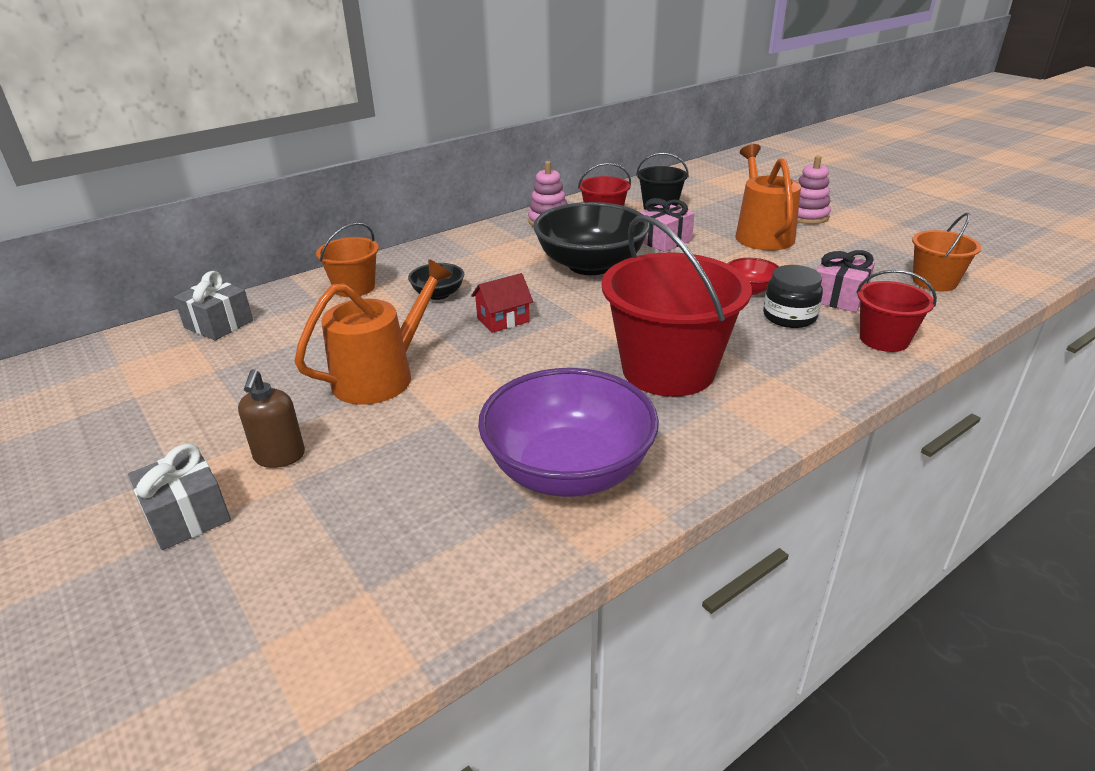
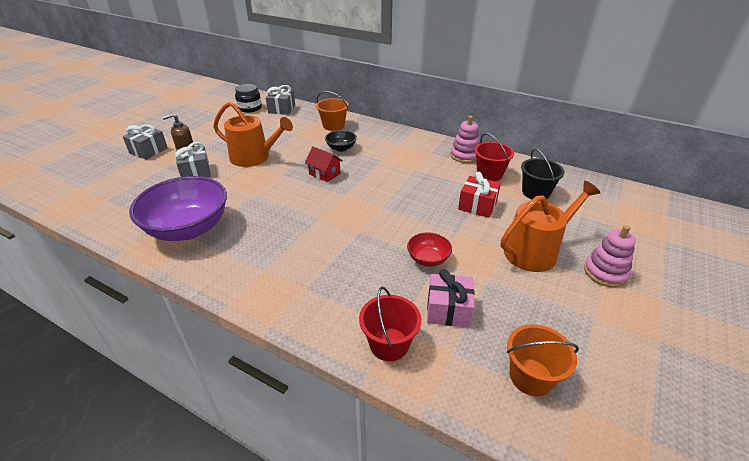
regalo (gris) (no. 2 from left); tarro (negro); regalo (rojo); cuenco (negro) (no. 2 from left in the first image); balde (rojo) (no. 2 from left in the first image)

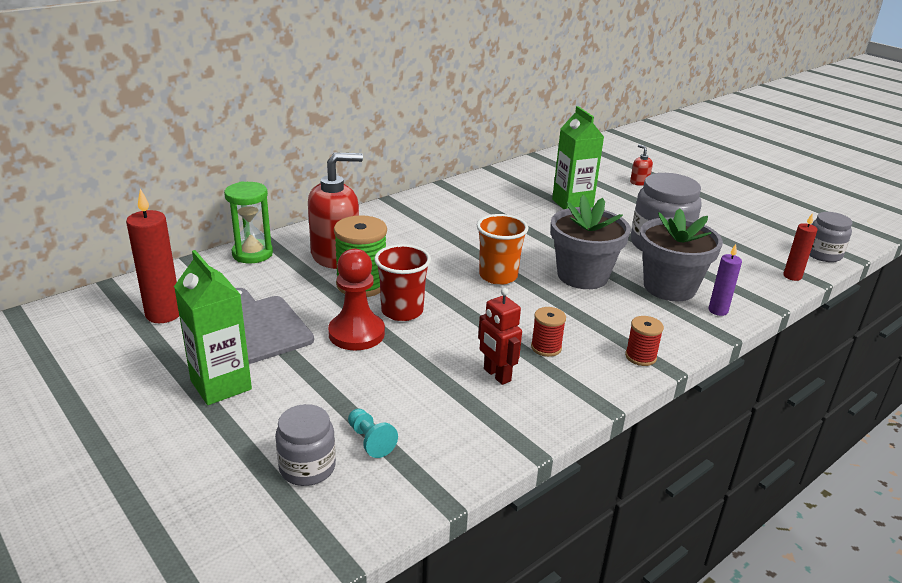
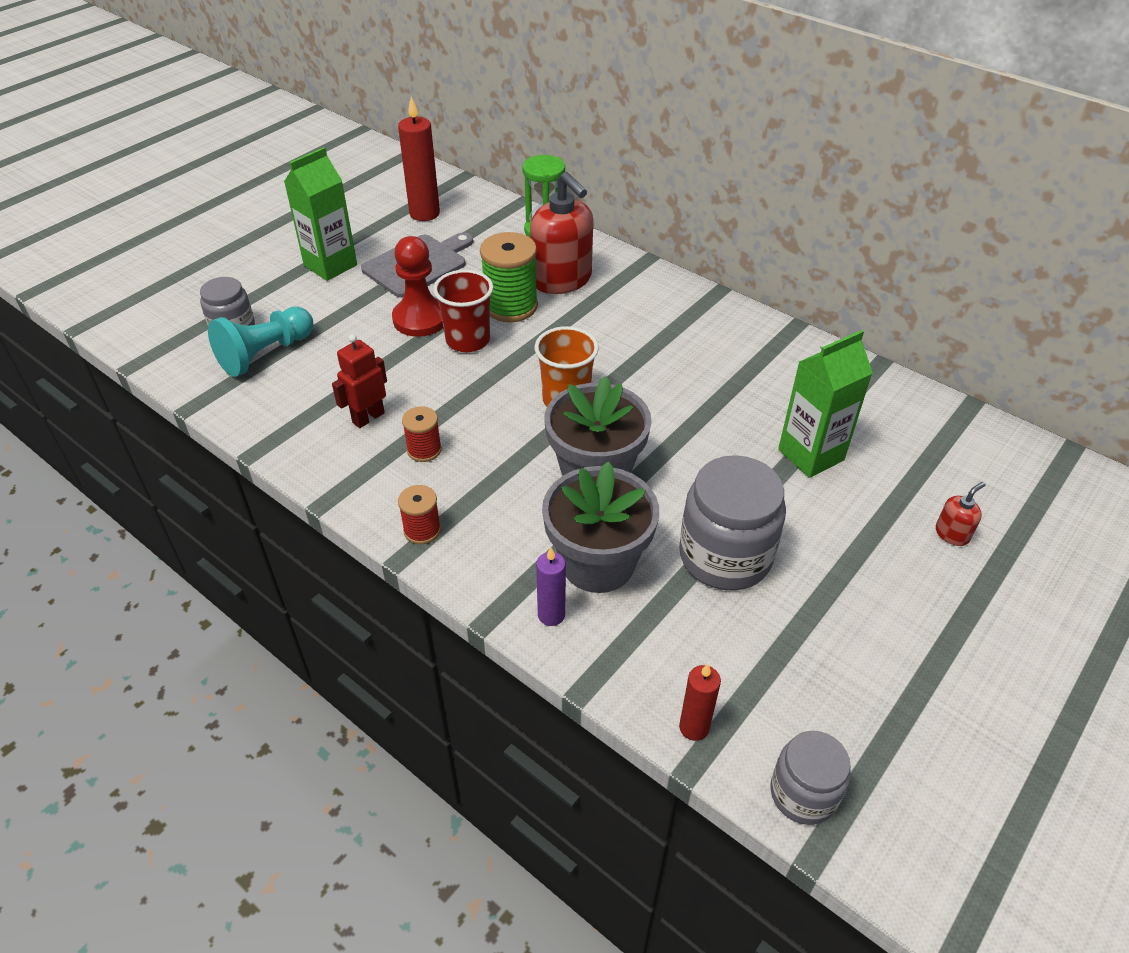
peón (turquesa)

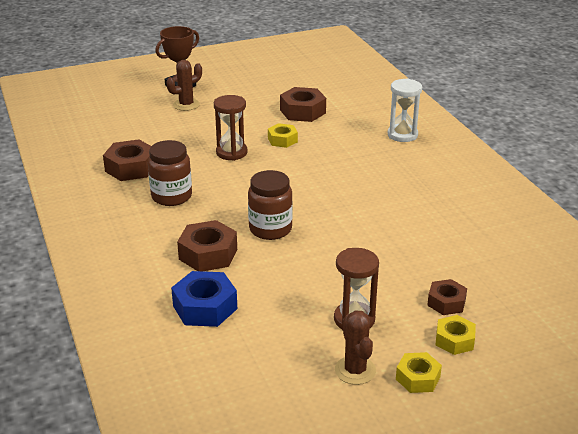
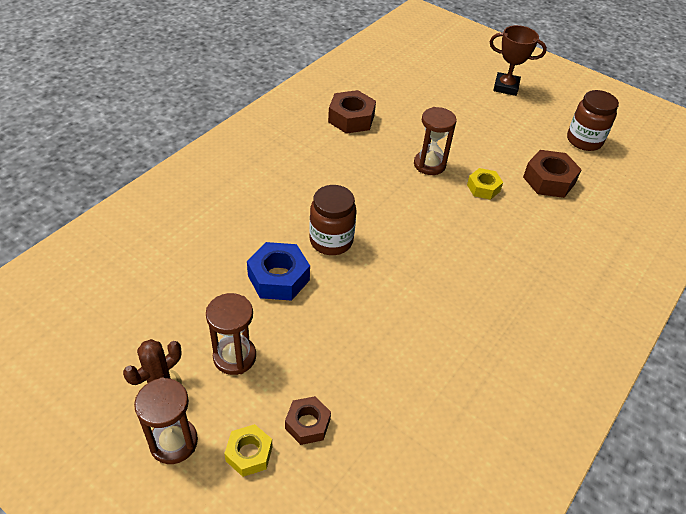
reloj de arena (marrón) (no. 1 from left); tuerca (azul); tarro (marrón) (no. 2 from left); cactus (marrón) (no. 1 from left in the first image); tuerca (marrón) (no. 2 from left in the first image); reloj de arena (blanco)

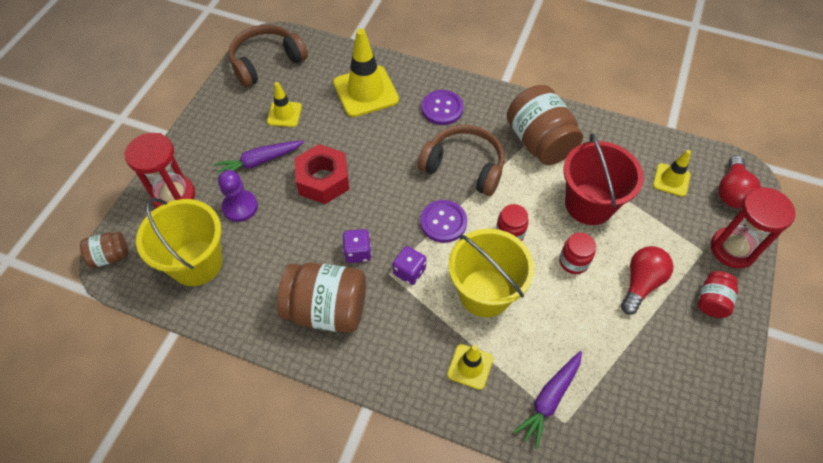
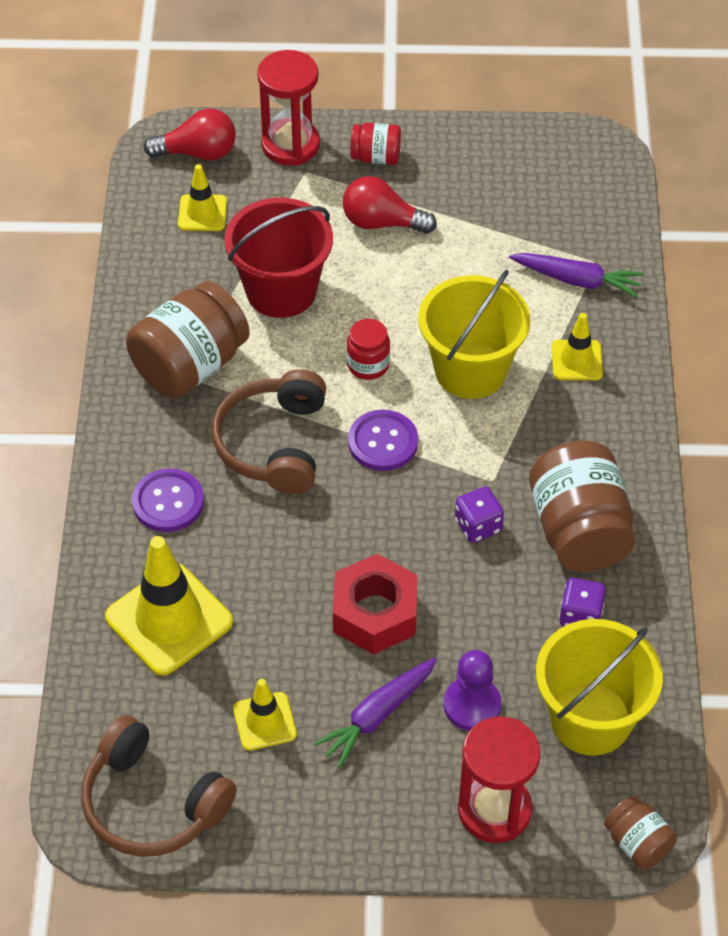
zanahoria (morado) (no. 1 from left); dado (morado) (no. 2 from left); tarro (rojo) (no. 2 from left in the first image)

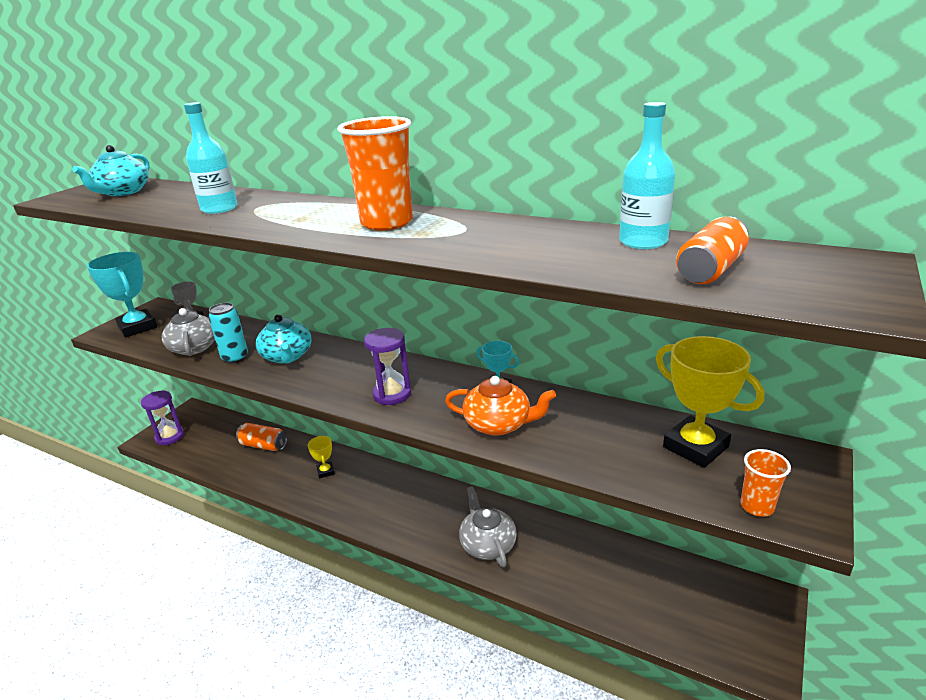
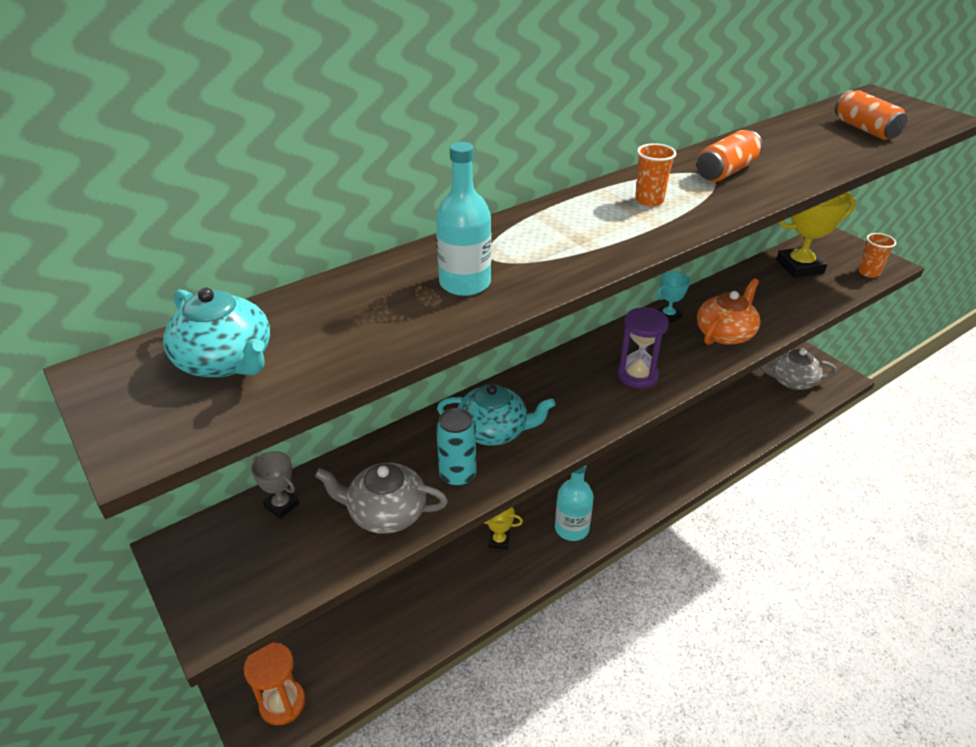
reloj de arena (naranja); botella (turquesa) (no. 2 from left); vaso (naranja) (no. 1 from left); lata (naranja) (no. 1 from left); tetera (gris) (no. 2 from left); trofeo (turquesa) (no. 1 from left in the first image)

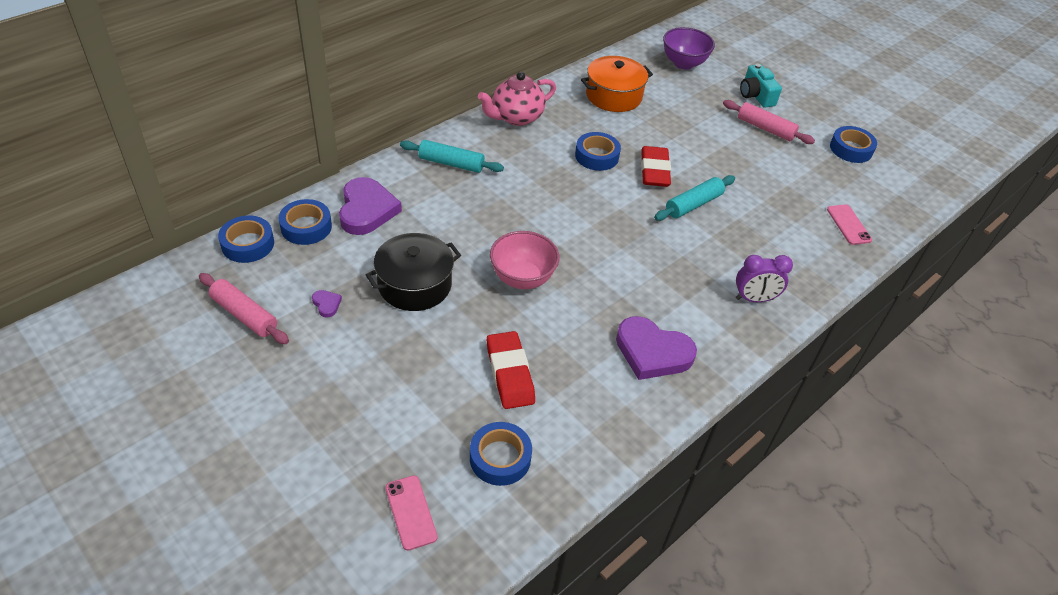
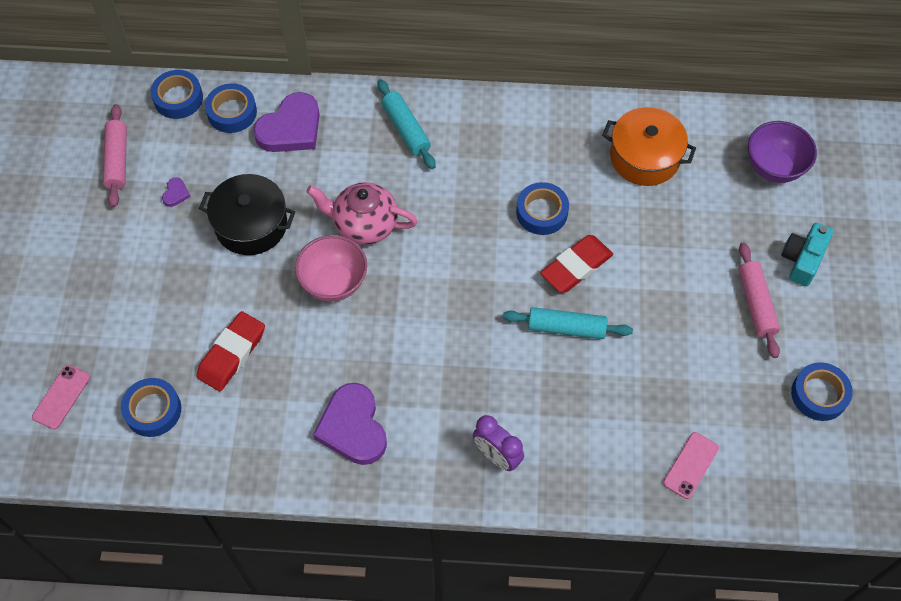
tetera (rosa)

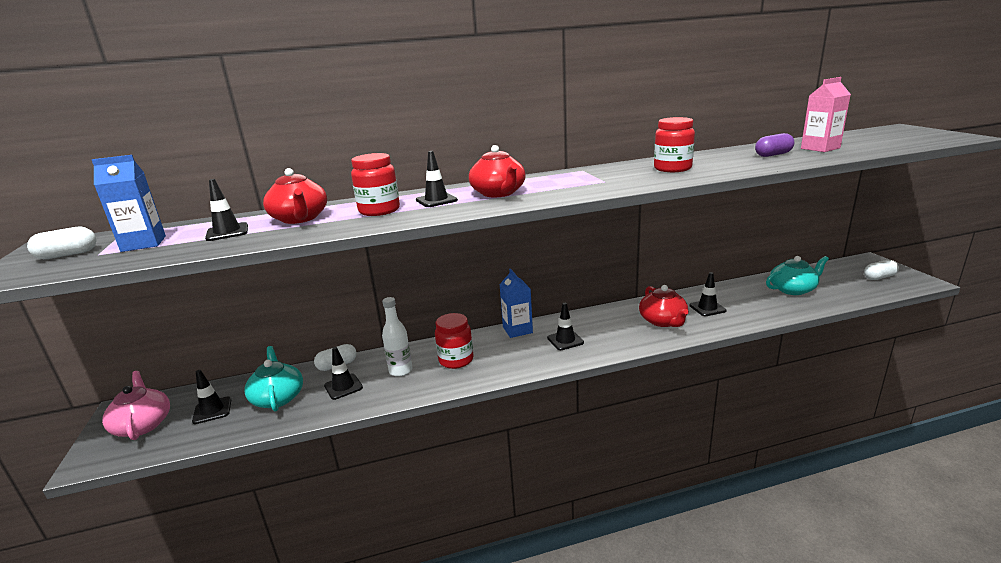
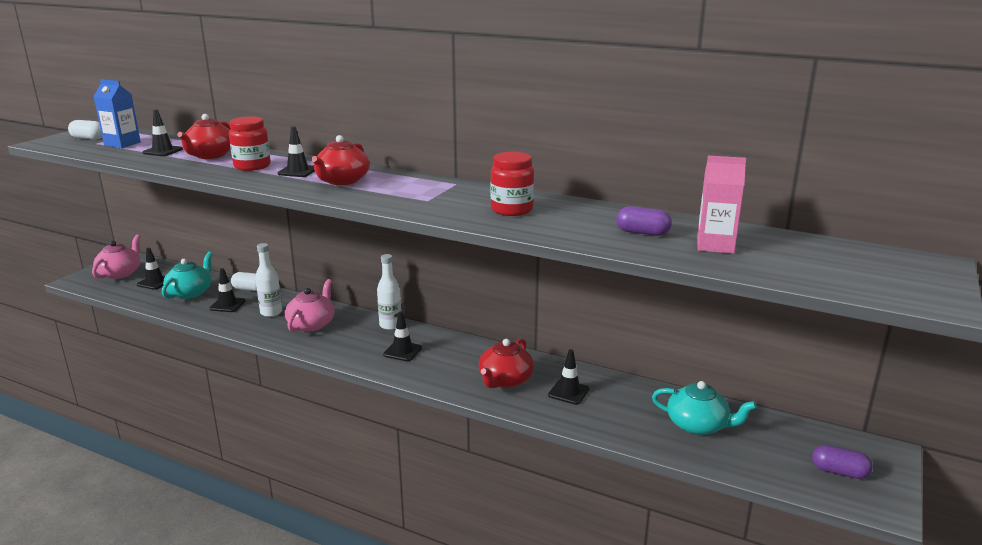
tetera (rosa) (no. 2 from left); botella (blanco) (no. 2 from left); cápsula (morado) (no. 2 from left)

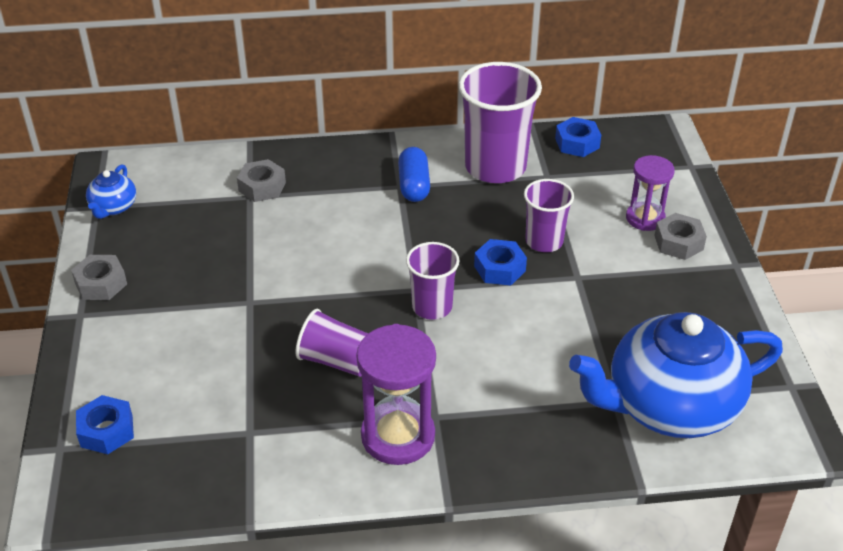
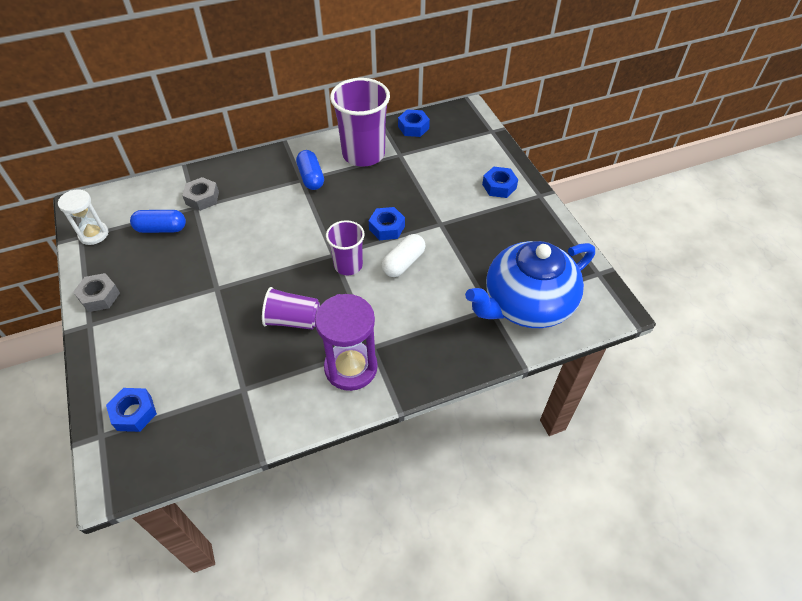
reloj de arena (blanco); cápsula (azul) (no. 1 from left); cápsula (blanco); tuerca (azul) (no. 4 from left); vaso (morado) (no. 4 from left in the first image); reloj de arena (morado) (no. 2 from left in the first image)

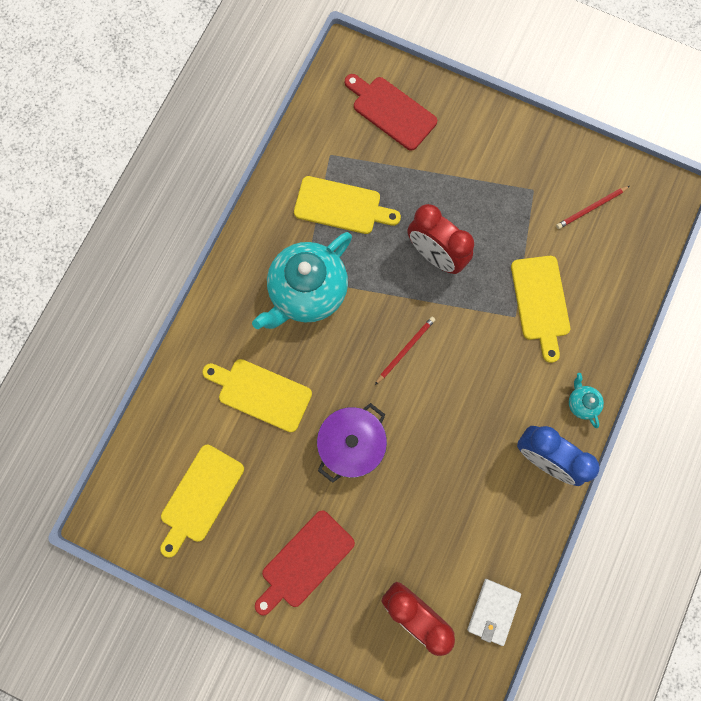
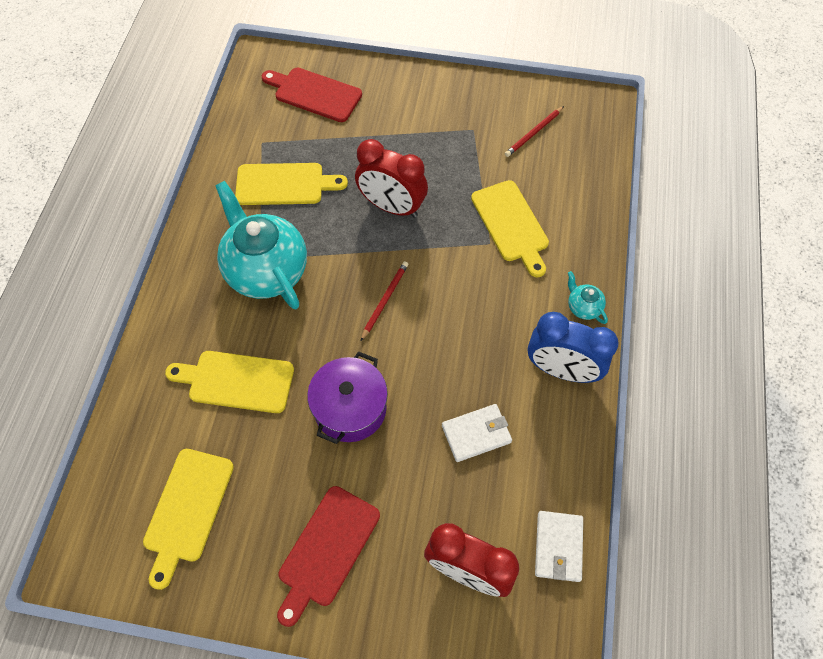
tetera (turquesa) (no. 1 from left); cartera (blanco) (no. 1 from left)

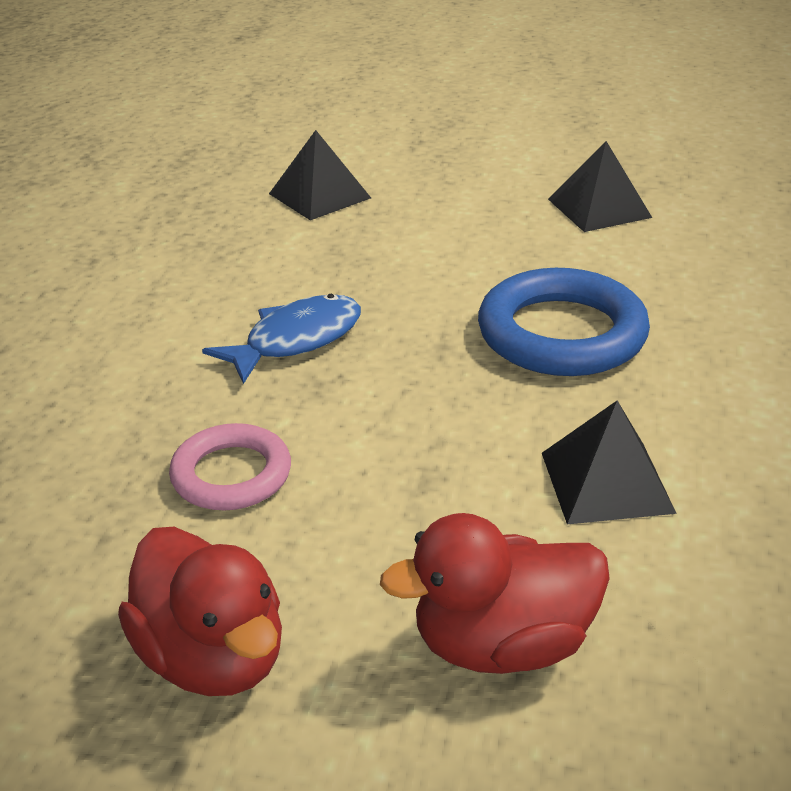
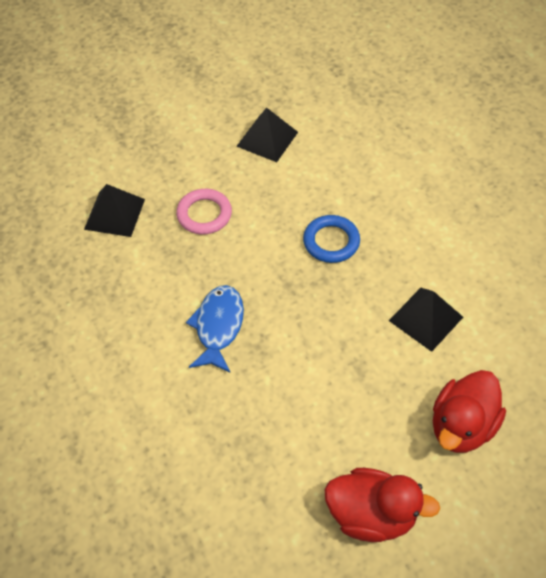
anillo (rosa); anillo (azul)

